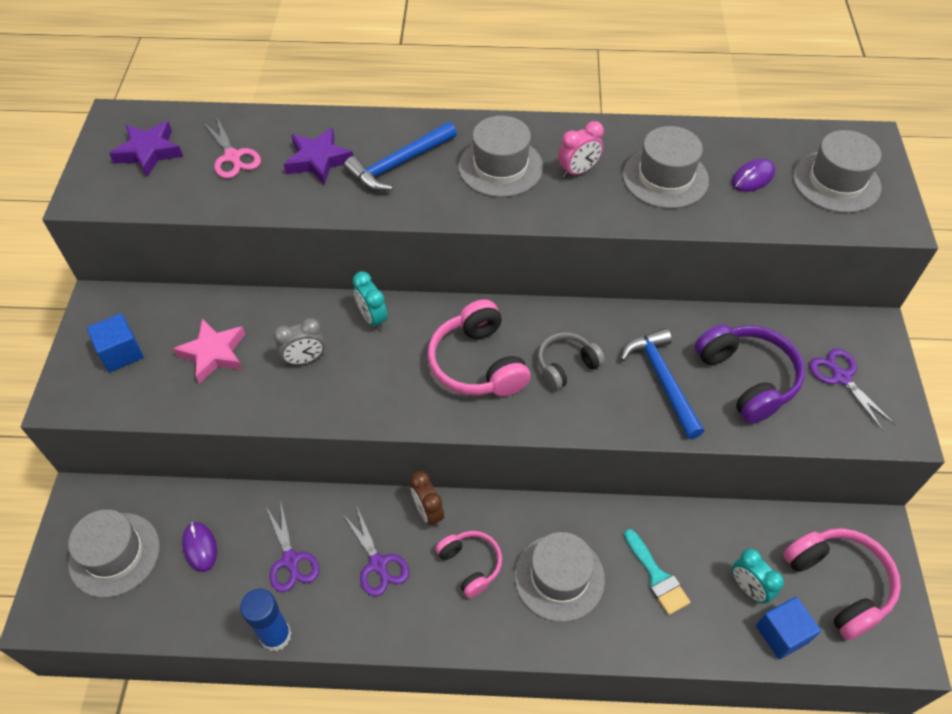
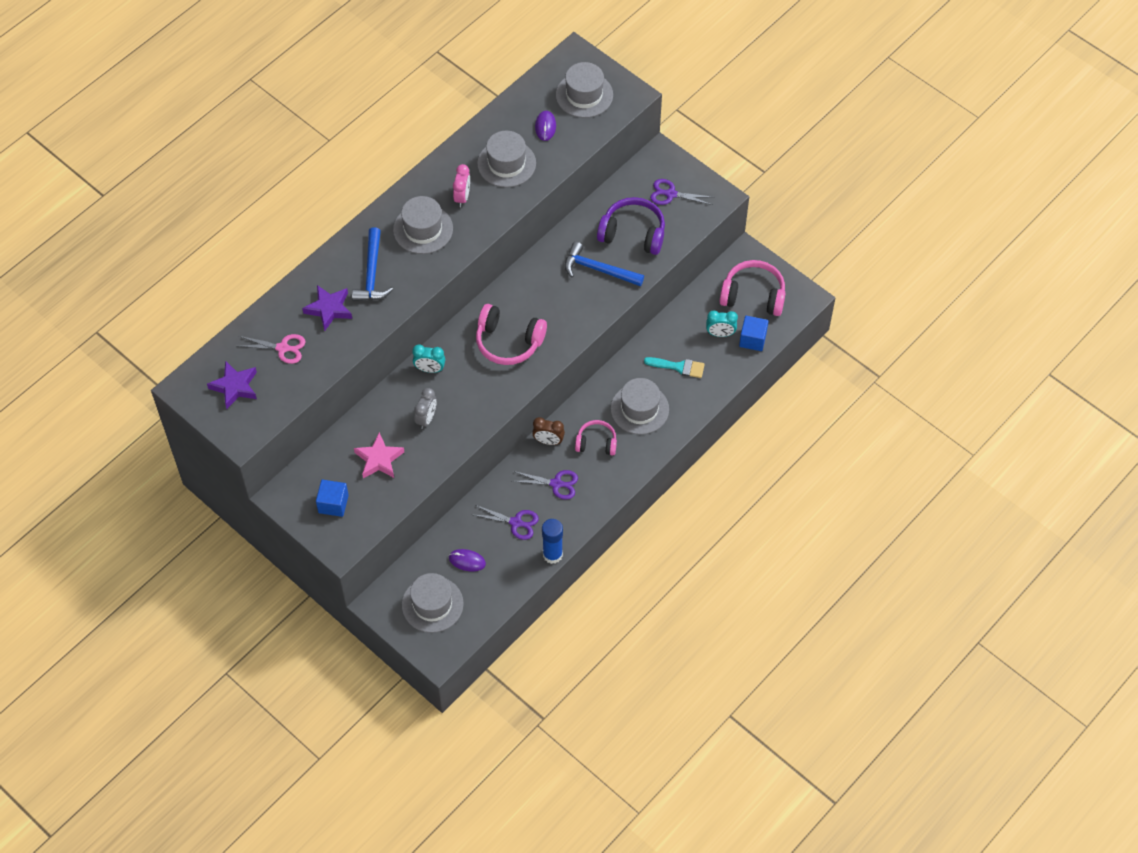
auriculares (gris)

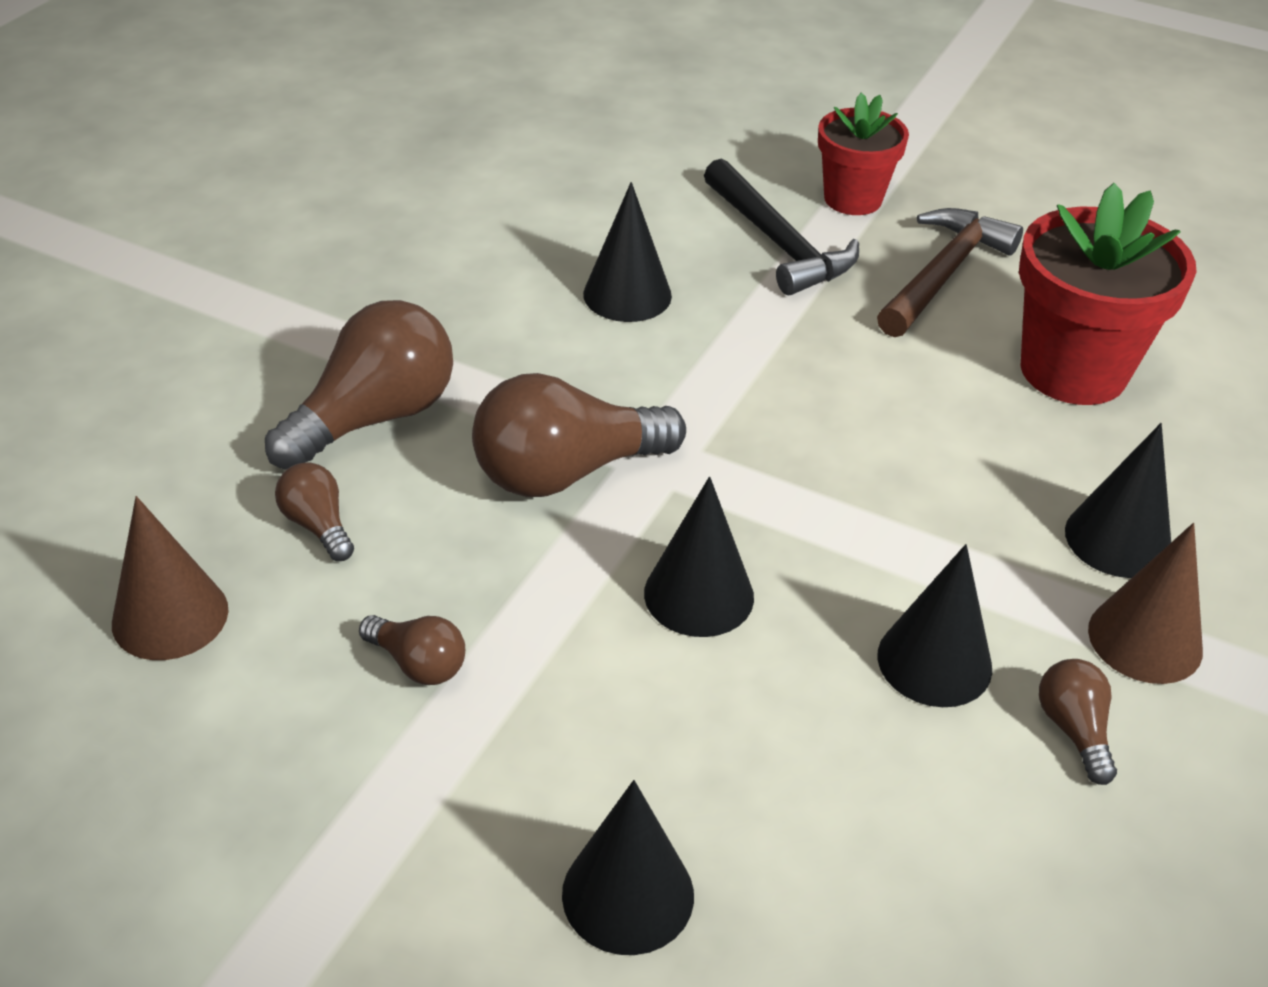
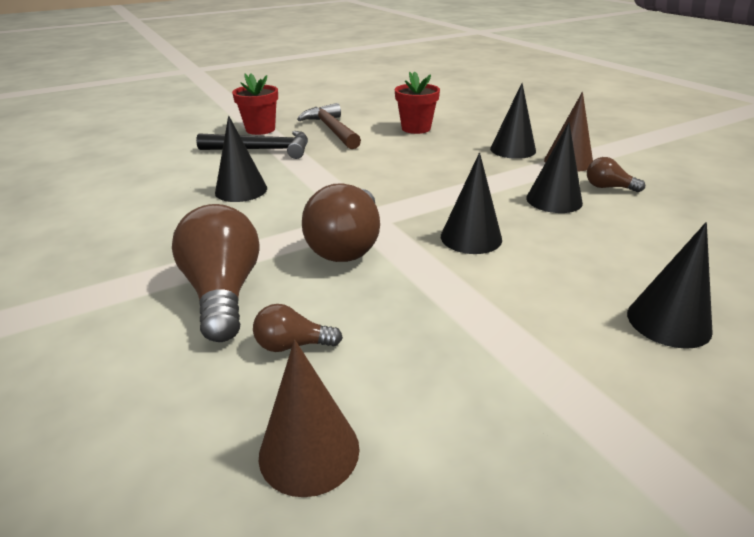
maceta (rojo) (no. 2 from left); bombilla (marrón) (no. 3 from left in the first image)

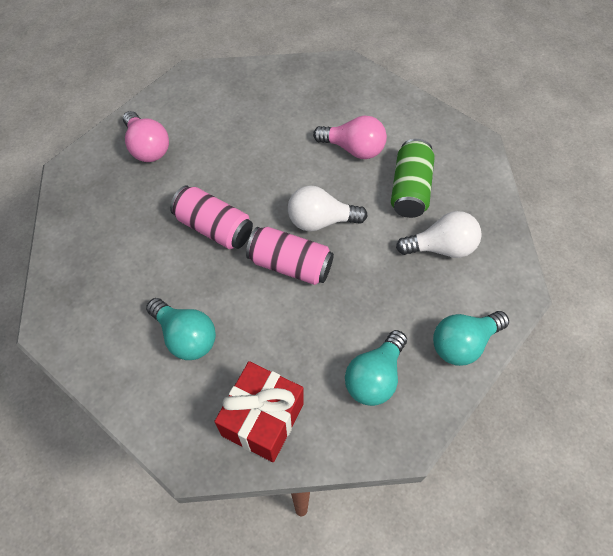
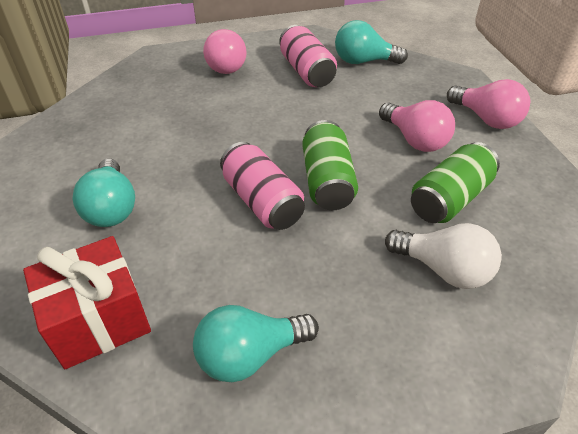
lata (rosa) (no. 2 from left); lata (verde) (no. 1 from left); bombilla (turquesa) (no. 3 from left); bombilla (rosa) (no. 3 from left)

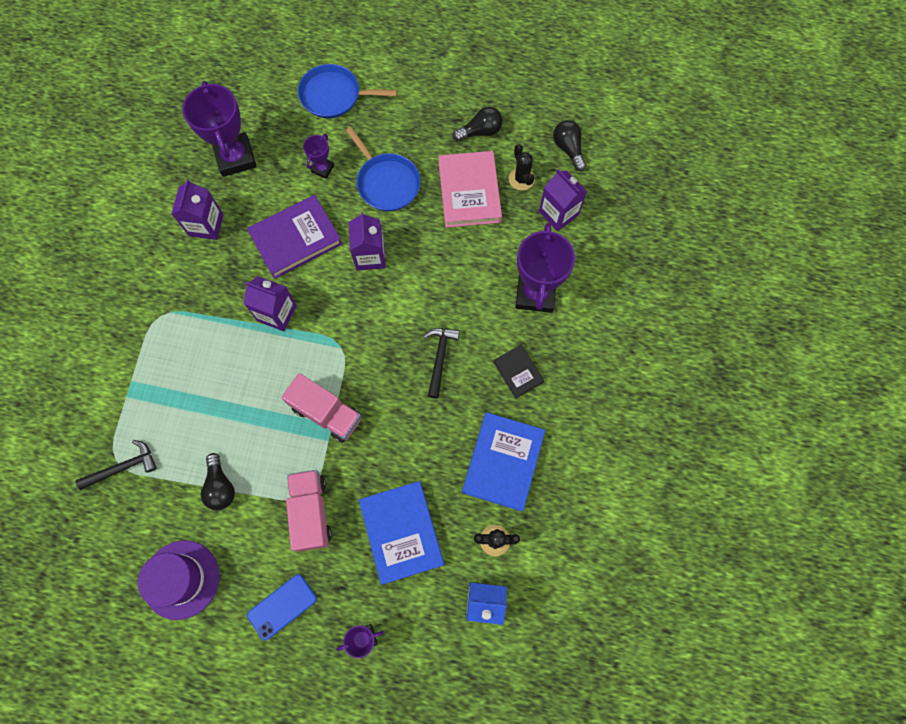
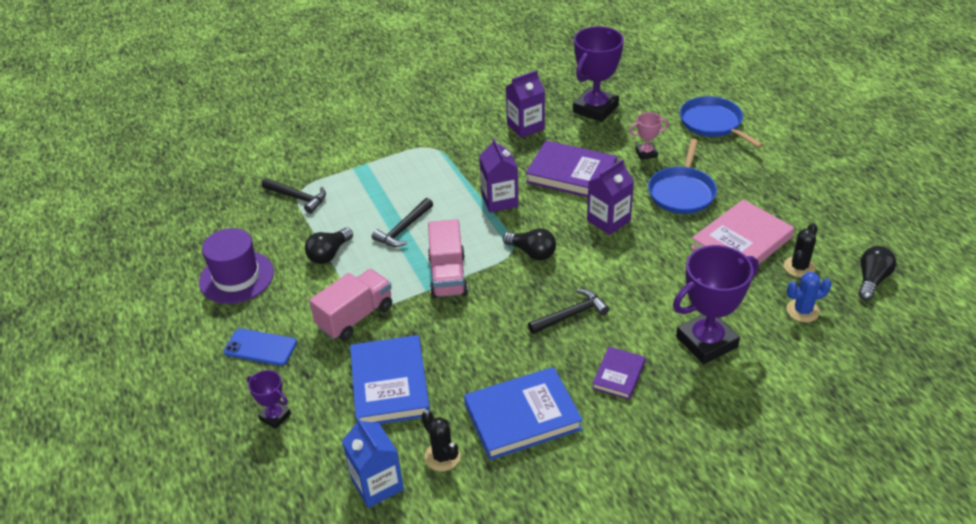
libro (azul) (no. 1 from left); martillo (negro) (no. 2 from left); bombilla (negro) (no. 2 from left); libro (morado) (no. 2 from left); trofeo (rosa); cactus (azul)

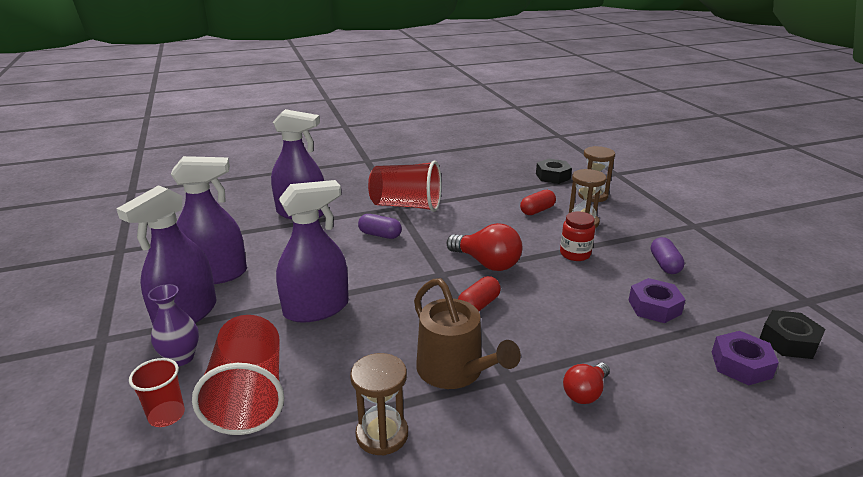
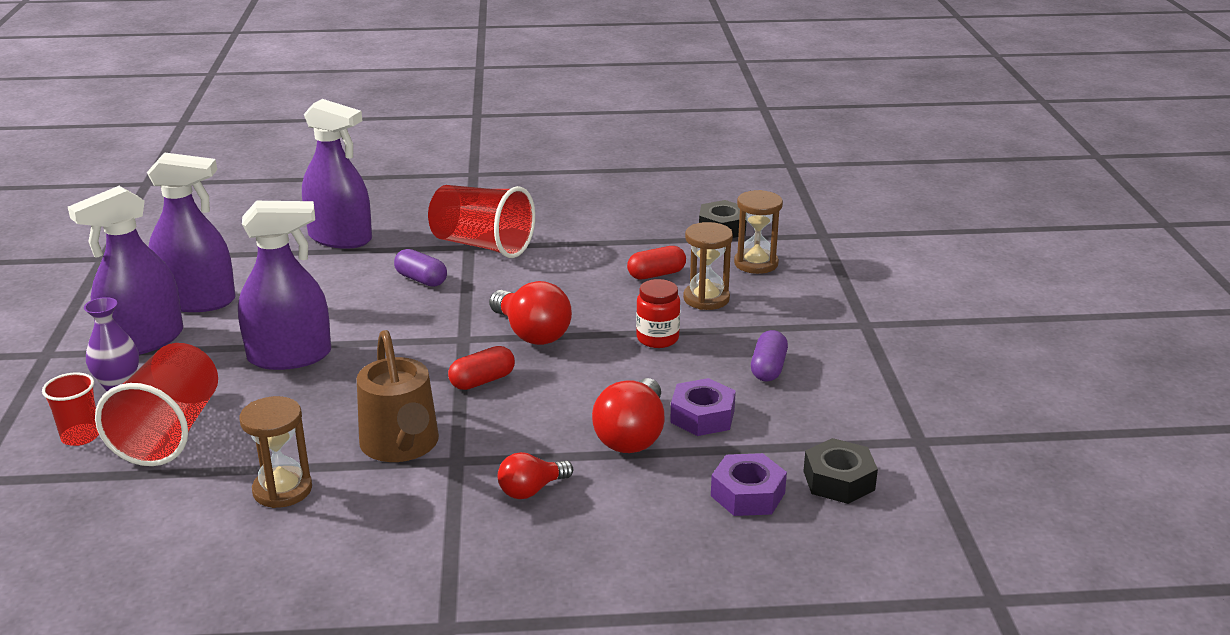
bombilla (rojo) (no. 3 from left)

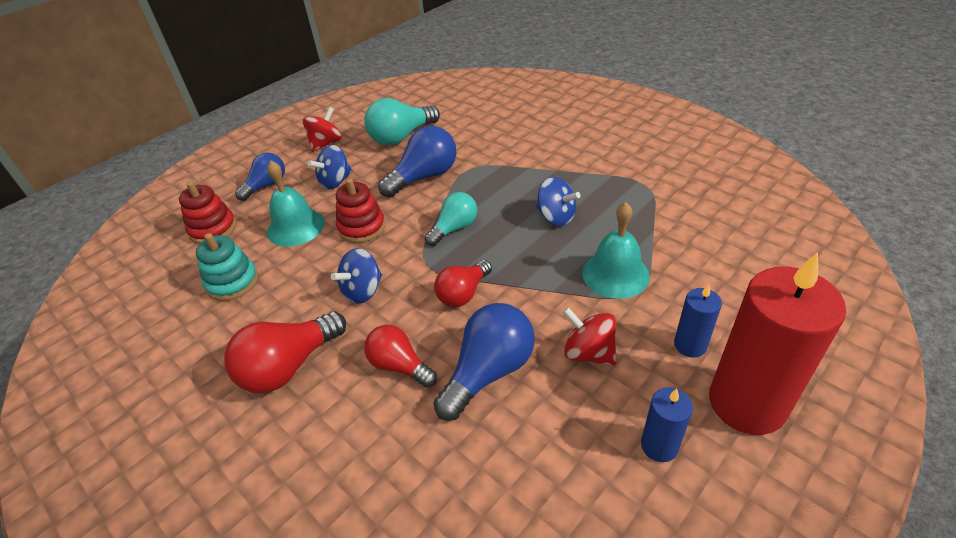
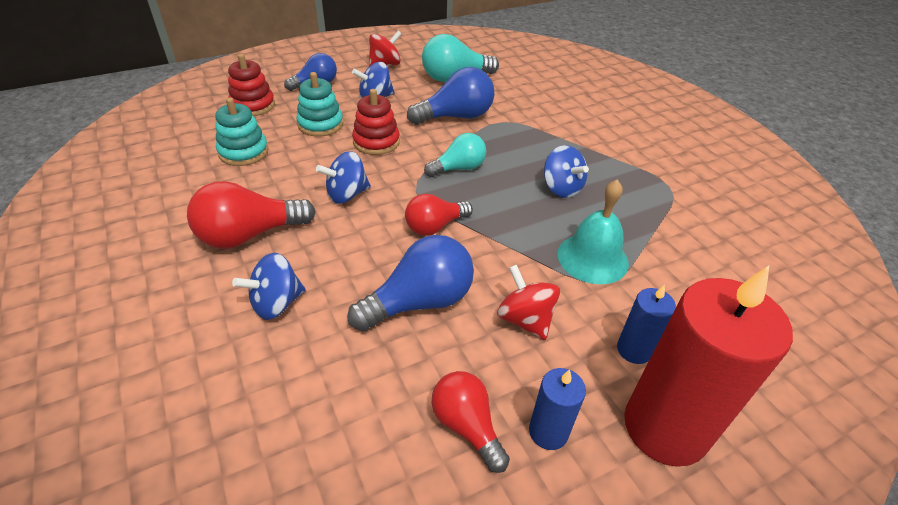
peonza (azul) (no. 1 from left); juguete apilable (turquesa) (no. 2 from left); bombilla (rojo) (no. 3 from left)

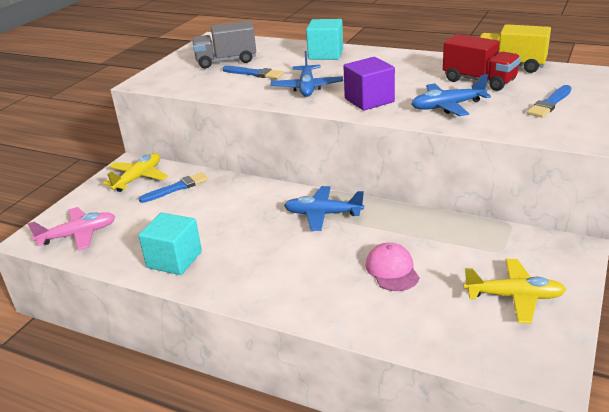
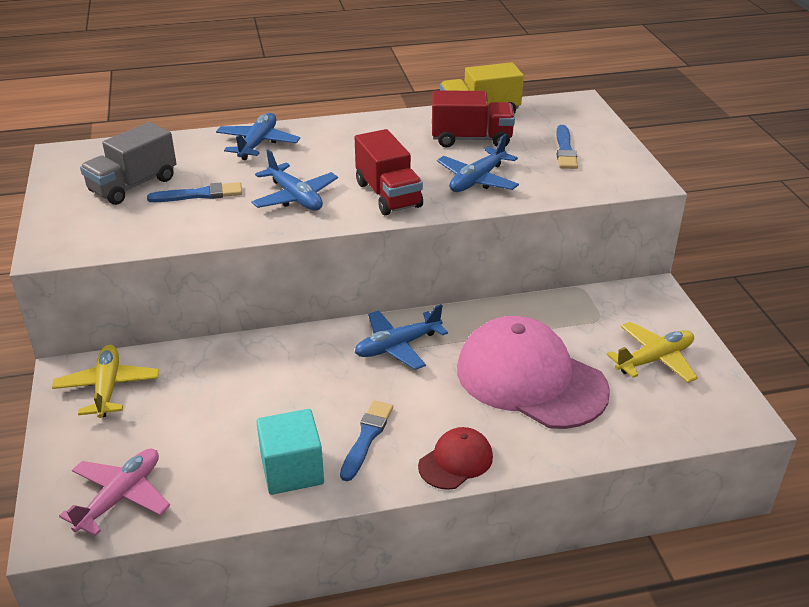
avión (azul) (no. 1 from left); pincel (azul) (no. 2 from left); camión (rojo) (no. 1 from left); gorra (rojo); gorra (rosa)

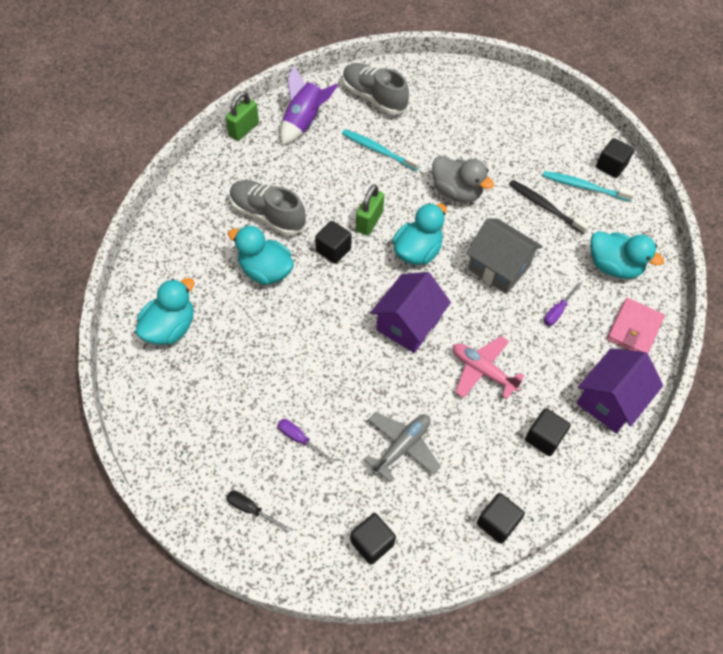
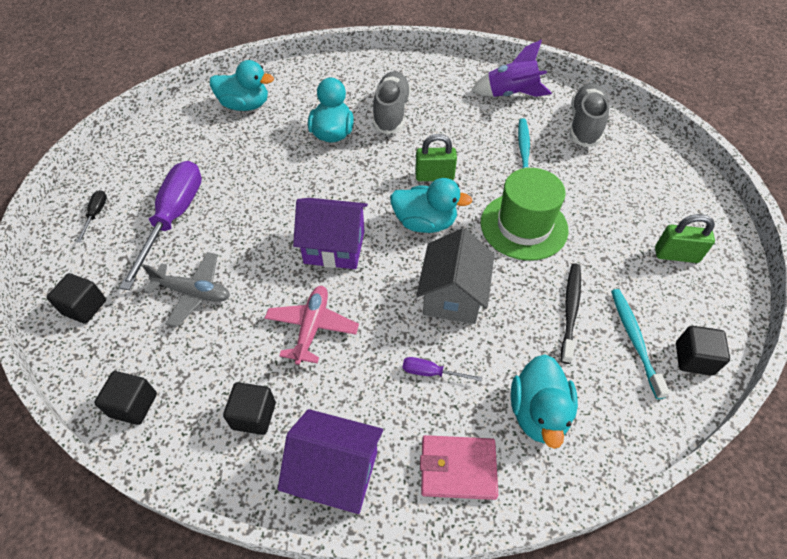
destornillador (morado) (no. 1 from left); sombrero (verde); candado (verde) (no. 2 from left); cubo (negro) (no. 1 from left in the first image)

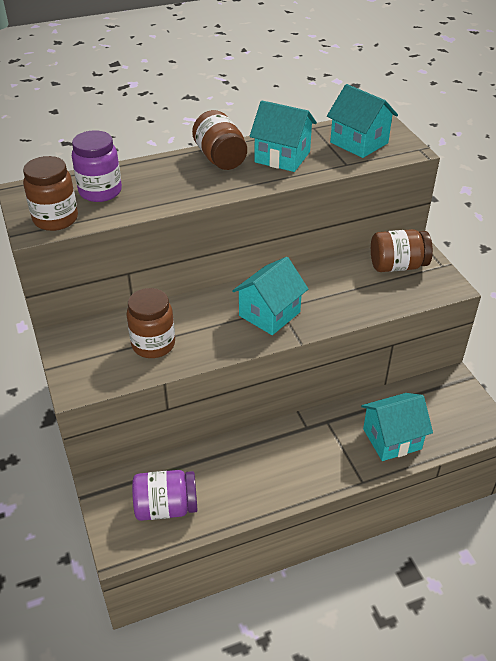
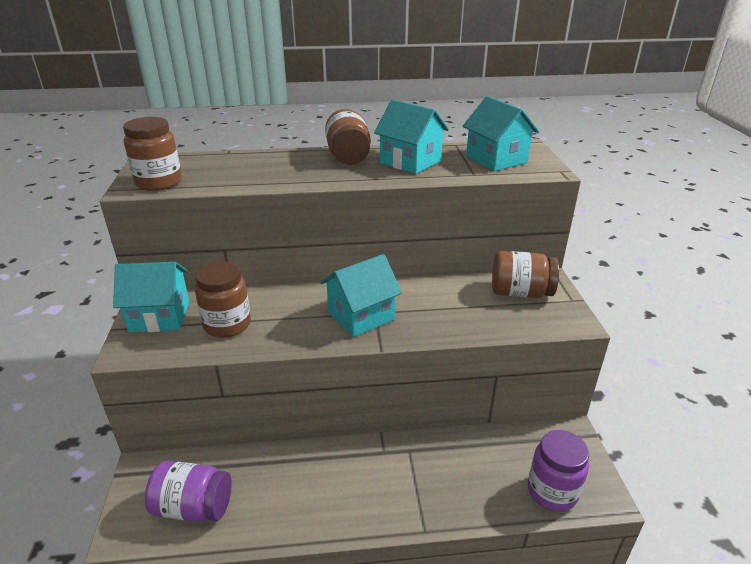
casa (turquesa) (no. 1 from left); tarro (morado) (no. 2 from left)

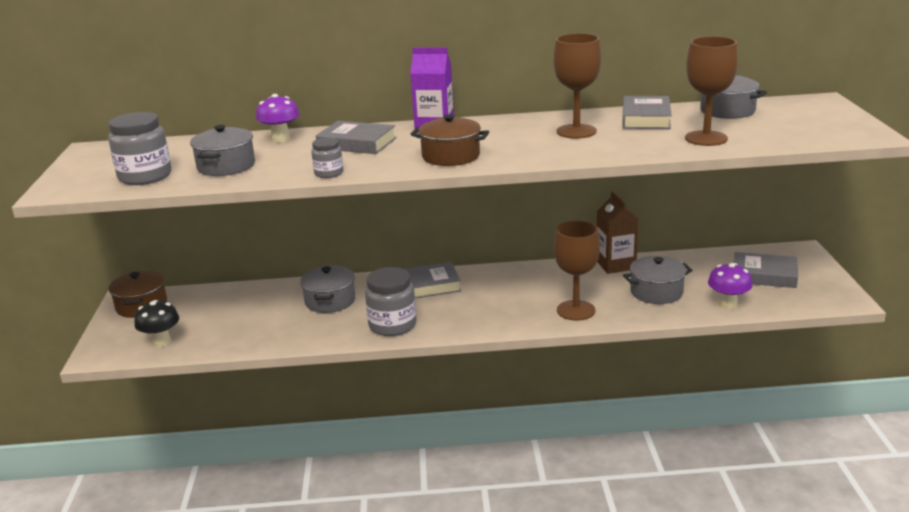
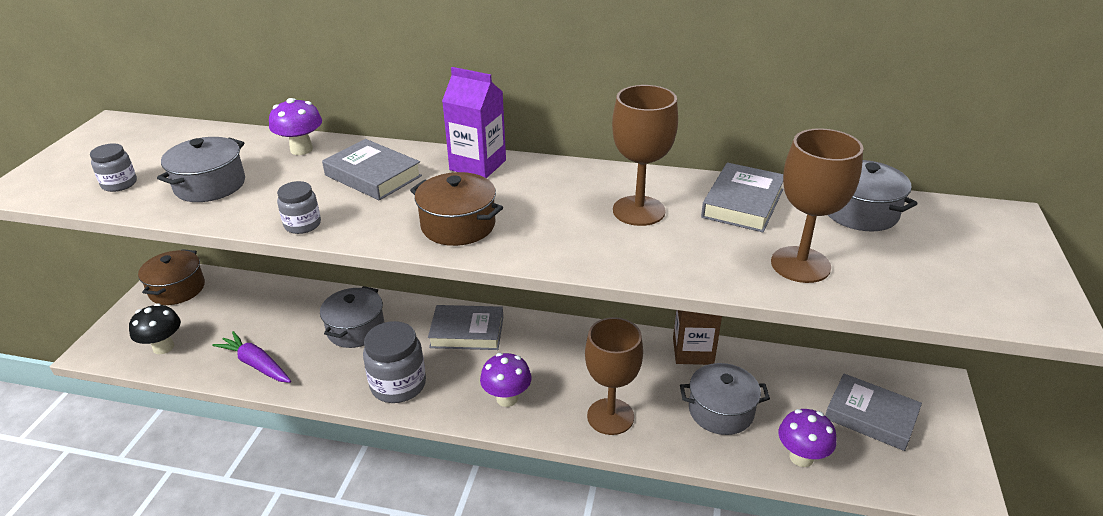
tarro (gris) (no. 1 from left); zanahoria (morado); seta (morado) (no. 2 from left)

